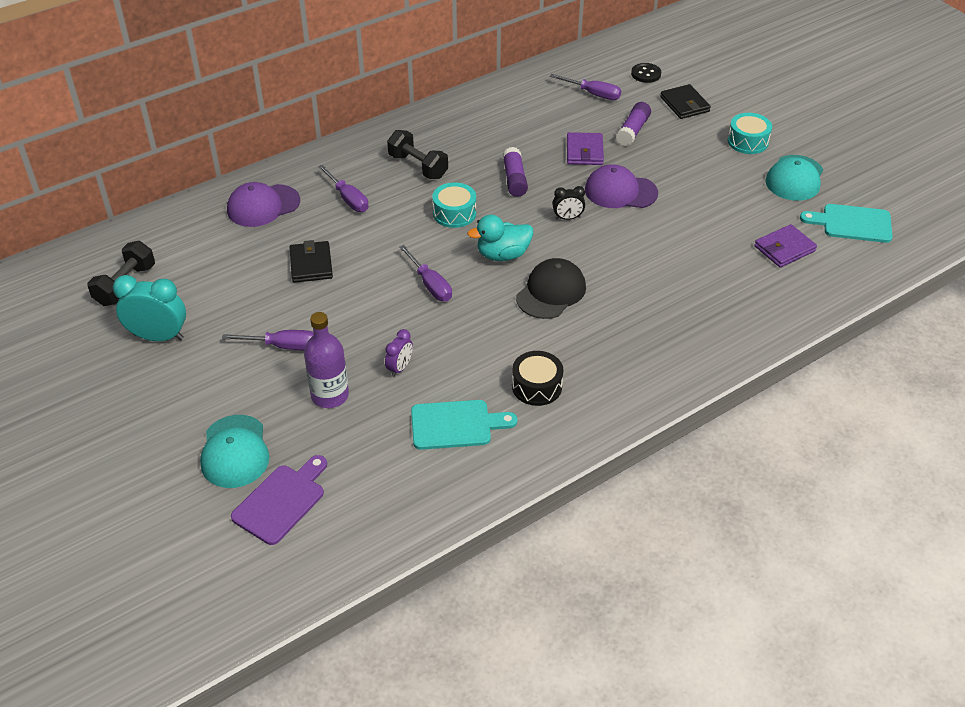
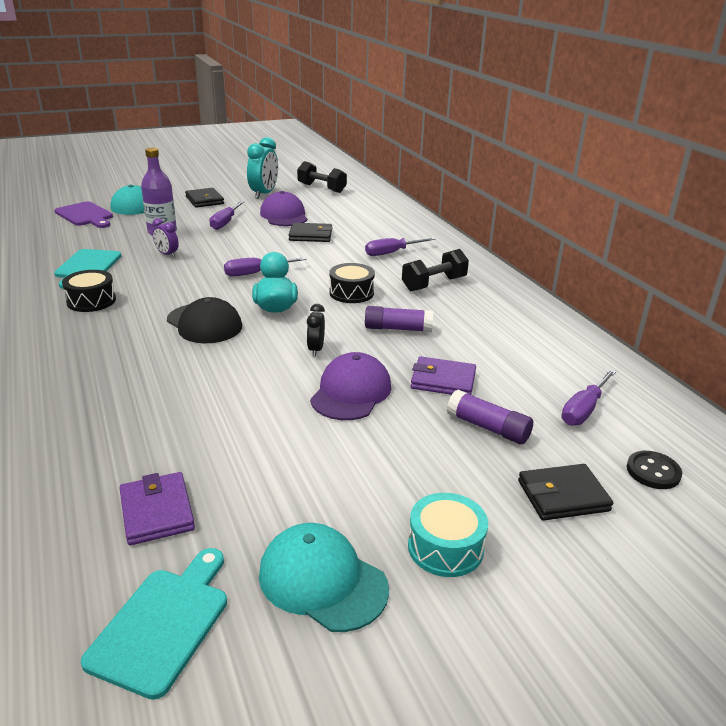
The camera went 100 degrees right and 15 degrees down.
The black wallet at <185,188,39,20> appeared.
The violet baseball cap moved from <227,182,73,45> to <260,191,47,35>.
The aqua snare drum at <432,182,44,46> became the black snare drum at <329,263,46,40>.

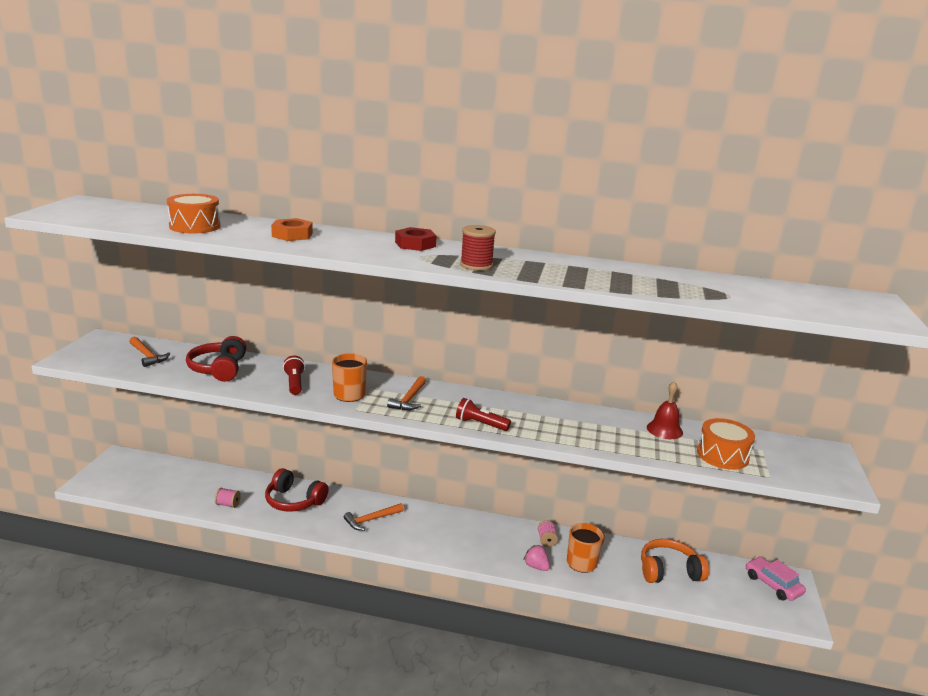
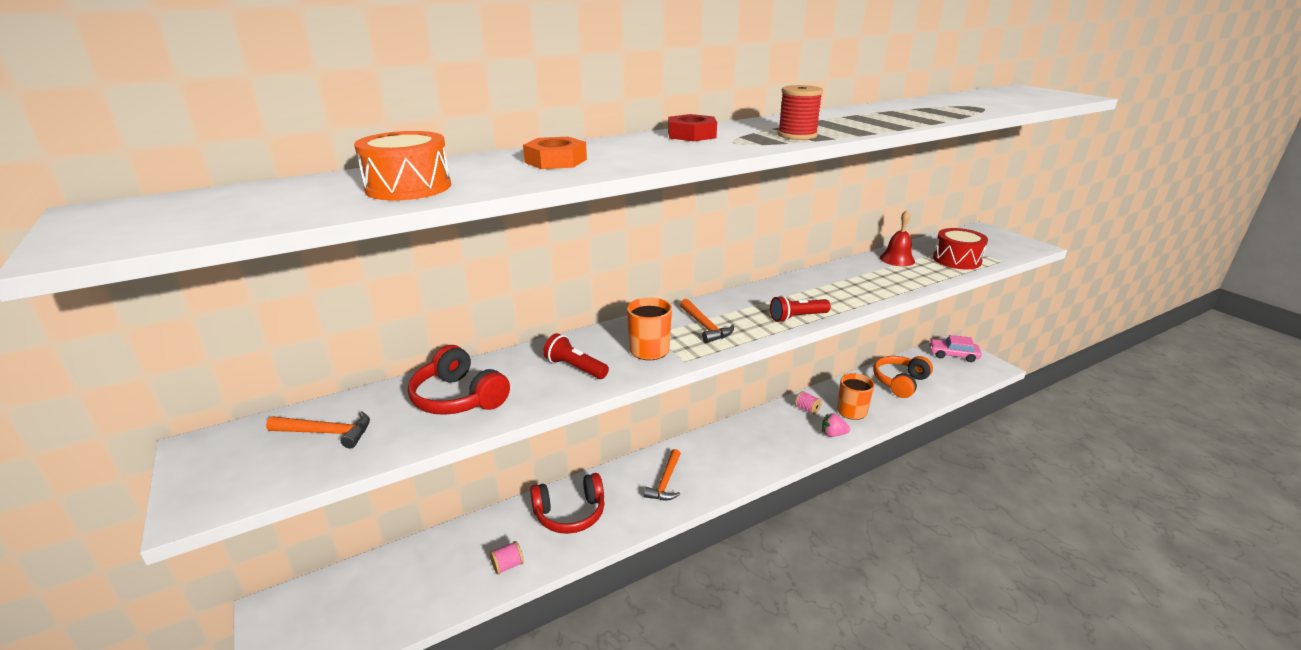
The camera went 40 degrees left and 5 degrees up.
The orange snare drum at <697,418,58,52> became the scarlet snare drum at <933,228,55,41>.

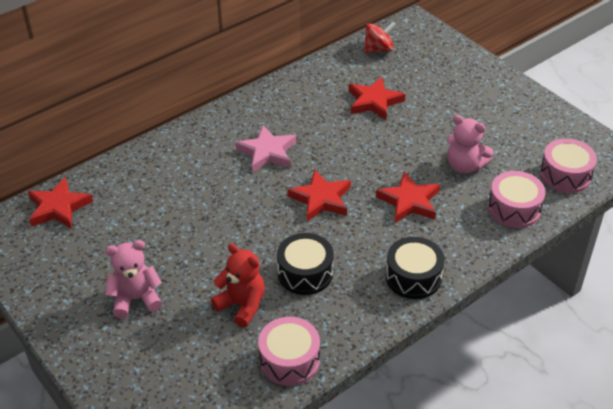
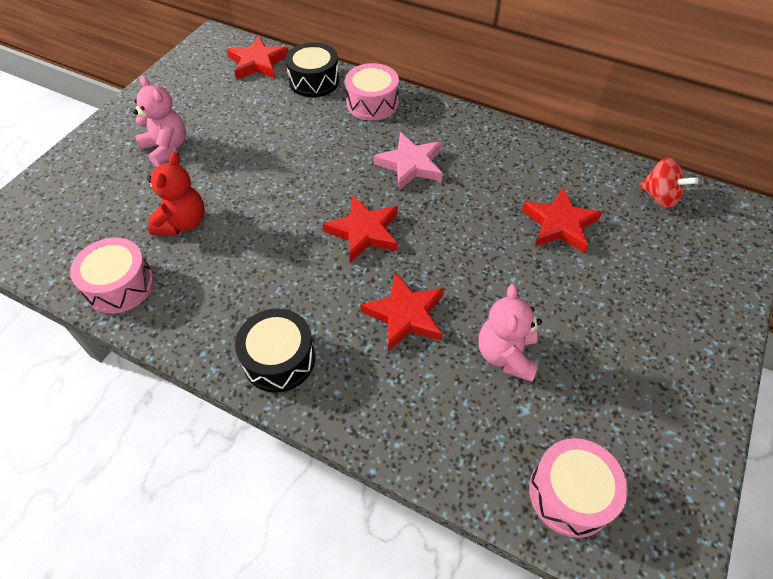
The camera went 65 degrees right and 10 degrees up.
The black snare drum moved from <277,233,56,62> to <285,42,54,55>.
The rosy snare drum moved from <488,171,58,57> to <345,63,54,57>.

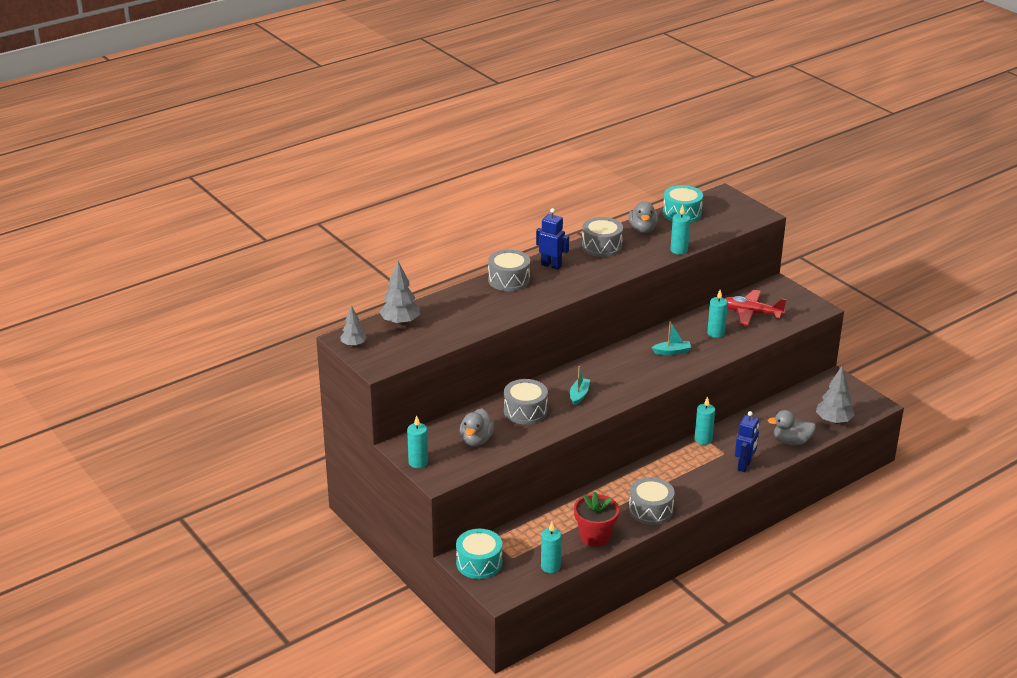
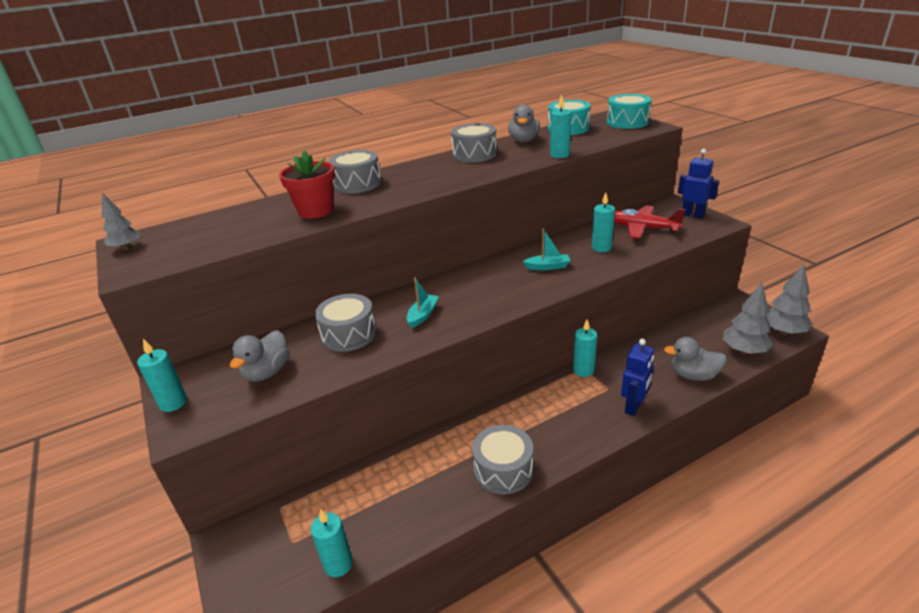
The camera went 10 degrees right and 0 degrees up.
The scarlet plant pot moved from <574,492,45,55> to <279,150,56,69>.
The aqua snare drum moved from <456,529,46,50> to <607,94,44,35>.
The blue robot moved from <536,208,33,62> to <678,149,41,70>.
The gray tree moved from <379,261,41,65> to <766,264,47,71>.

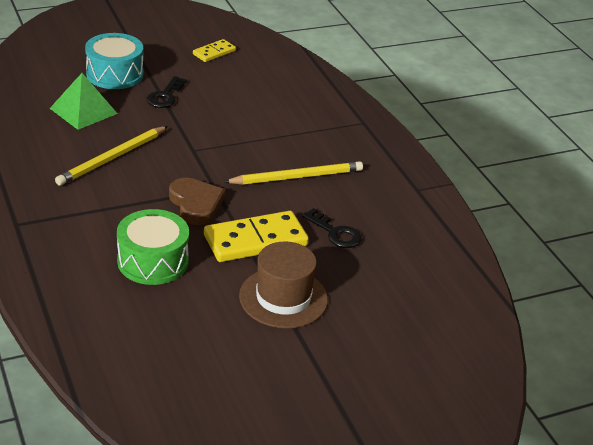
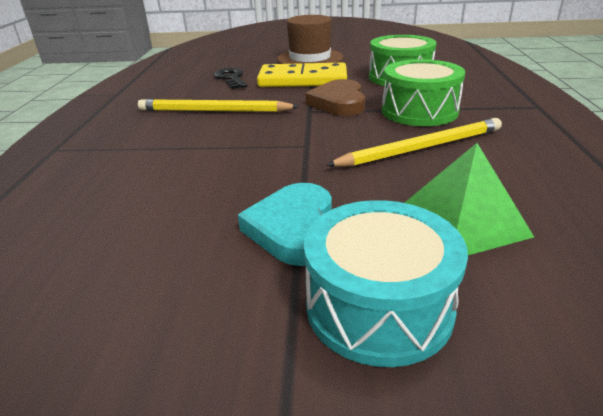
The camera went 150 degrees left and 5 degrees down.
The black key at <146,76,41,32> was replaced by the aqua love heart at <238,183,94,83>.
The emerald snare drum at <382,59,83,67> appeared.
The yellow domino tile at <193,39,43,23> disappeared.

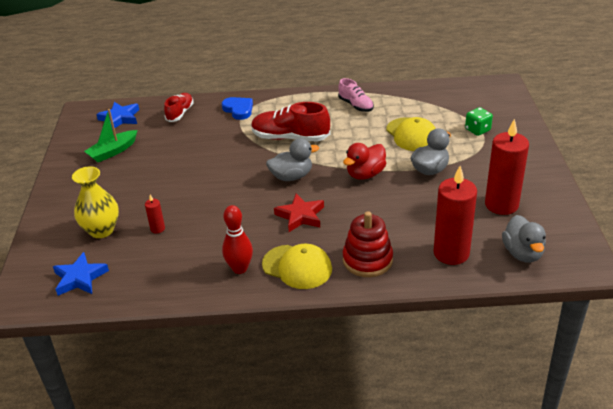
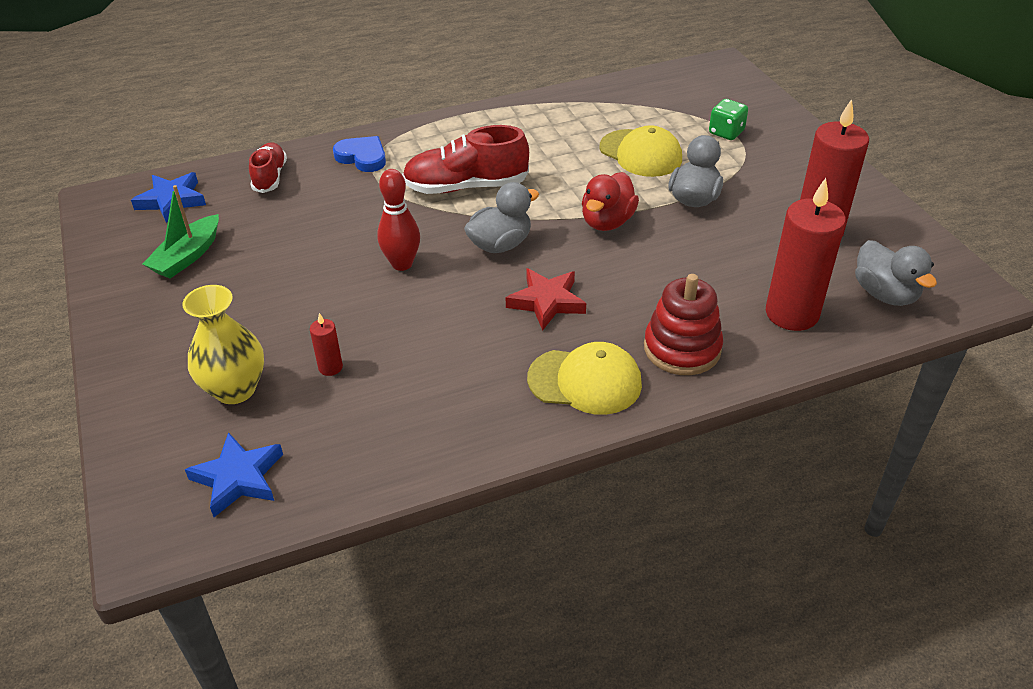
The camera went 20 degrees left and 5 degrees up.
The scarlet tenpin moved from <222,205,31,69> to <377,169,43,102>.
The rosy lace-up shoe at <338,78,36,34> disappeared.

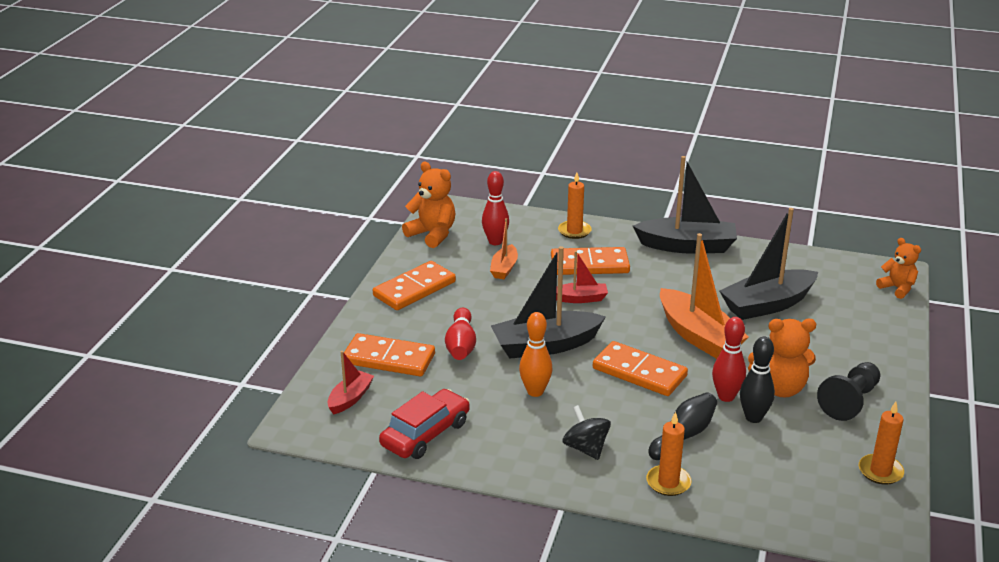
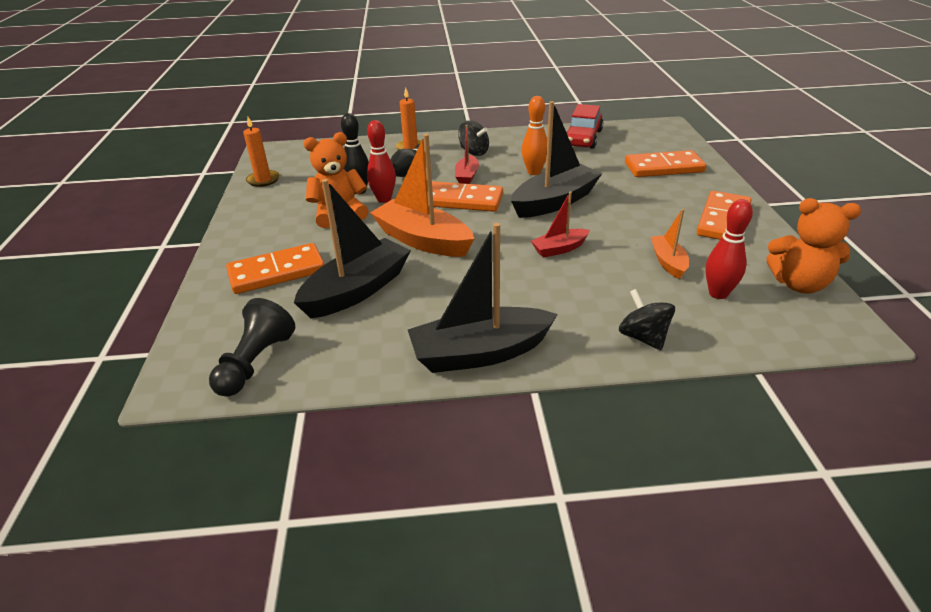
The camera went 160 degrees right and 5 degrees up.
The black pawn moved from <817,362,63,59> to <209,298,86,99>.
The orange domino tile moved from <551,247,79,28> to <226,243,99,51>.
The scarlet sailboat moved from <327,351,47,64> to <455,125,24,59>.
The orange candle at <558,172,34,67> was replaced by the black spinning top at <619,289,56,62>.
The scarlet tenpin at <445,307,31,53> disappeared.
The orange stuffed bear at <876,238,45,61> disappeared.

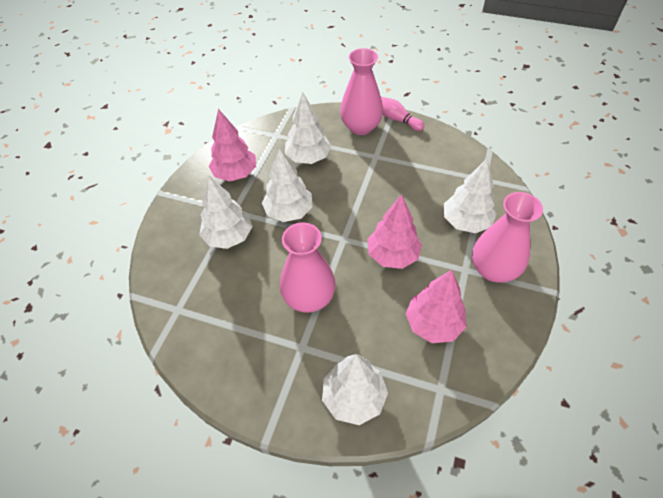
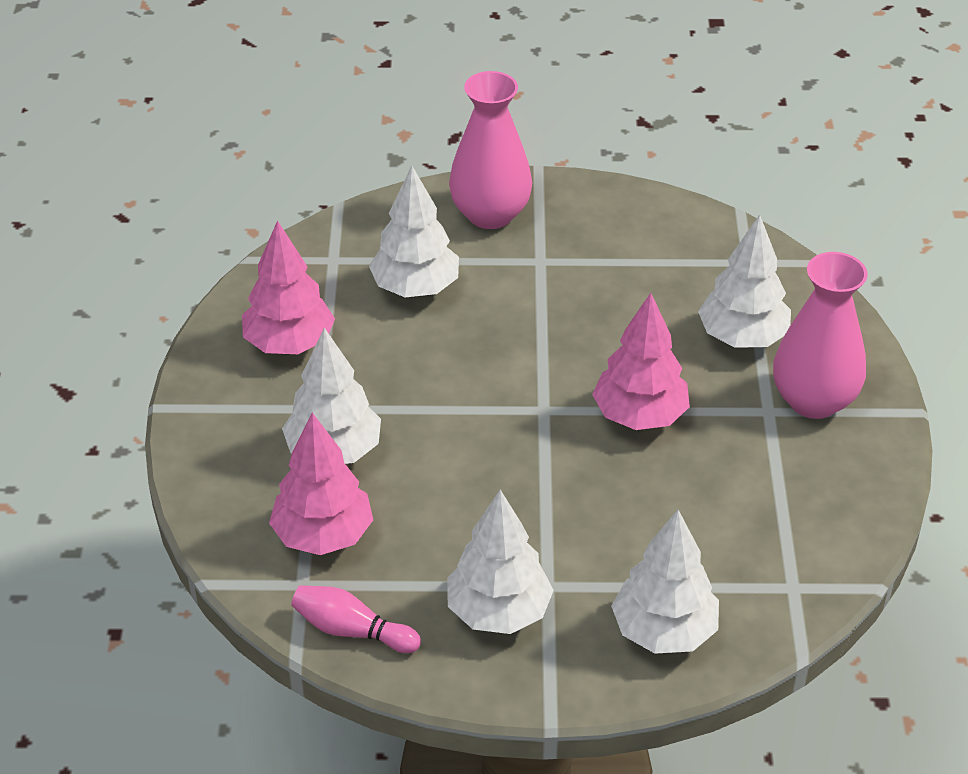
The camera went 20 degrees left and 10 degrees down.
The rosy tree moved from <406,270,60,73> to <269,413,104,142>.
The rosy tenpin moved from <381,97,43,34> to <291,585,130,68>.
The white tree moved from <262,148,50,74> to <447,490,107,144>.
The rosy tall vase at <280,223,56,90> disappeared.

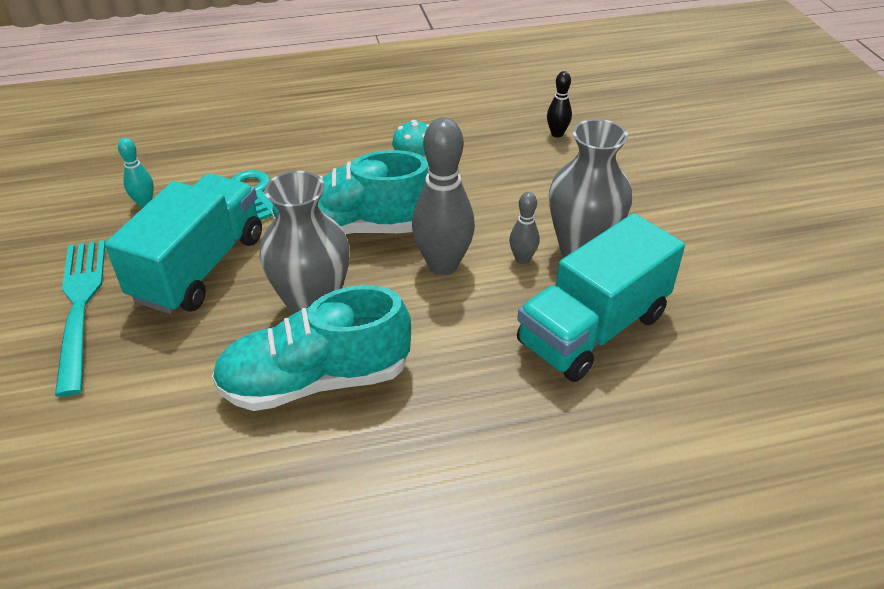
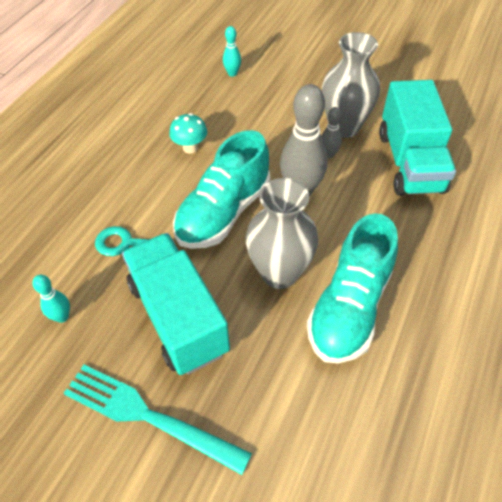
The camera went 50 degrees left and 10 degrees up.
The black tenpin at <547,71,25,66> became the aqua tenpin at <223,26,18,51>.

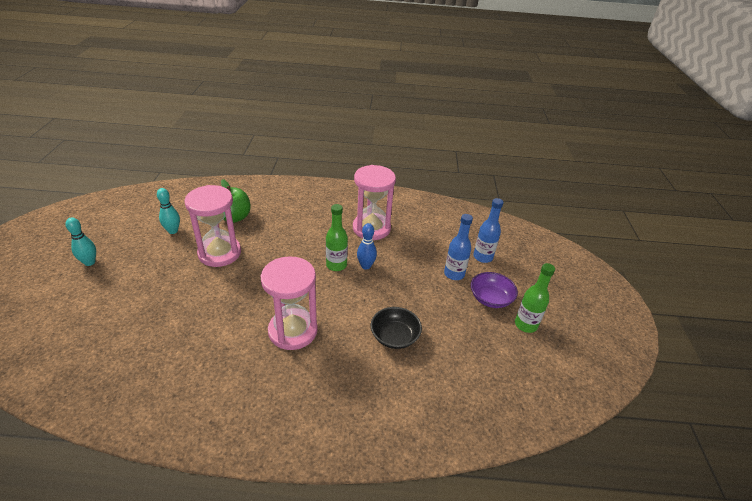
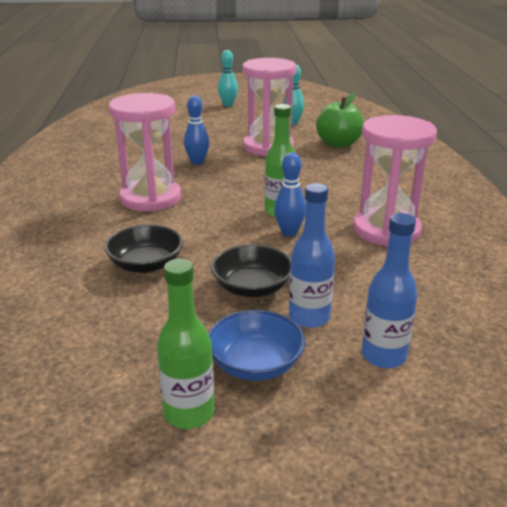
The camera went 85 degrees right and 10 degrees down.
The blue tenpin at <184,96,25,69> appeared.
The violet serving bowl at <471,272,47,36> became the blue serving bowl at <208,310,97,71>.
The black serving bowl at <211,244,80,53> appeared.

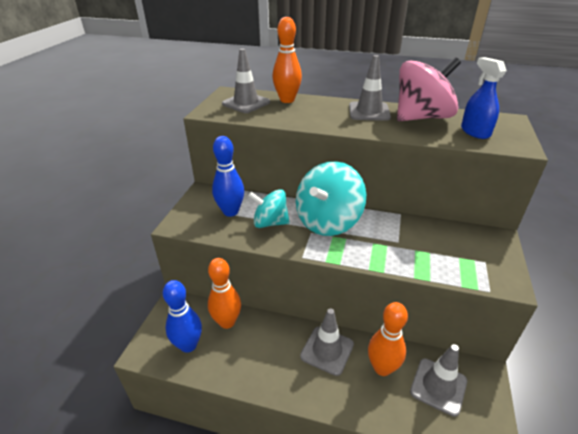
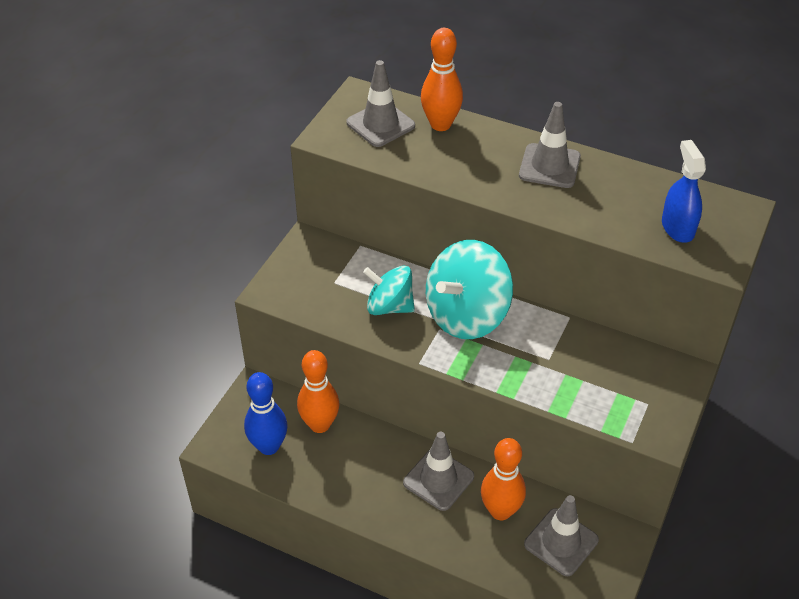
The camera went 10 degrees right and 10 degrees up.
The blue tenpin at <212,136,32,81> disappeared.
The rosy spinning top at <397,57,64,64> disappeared.

